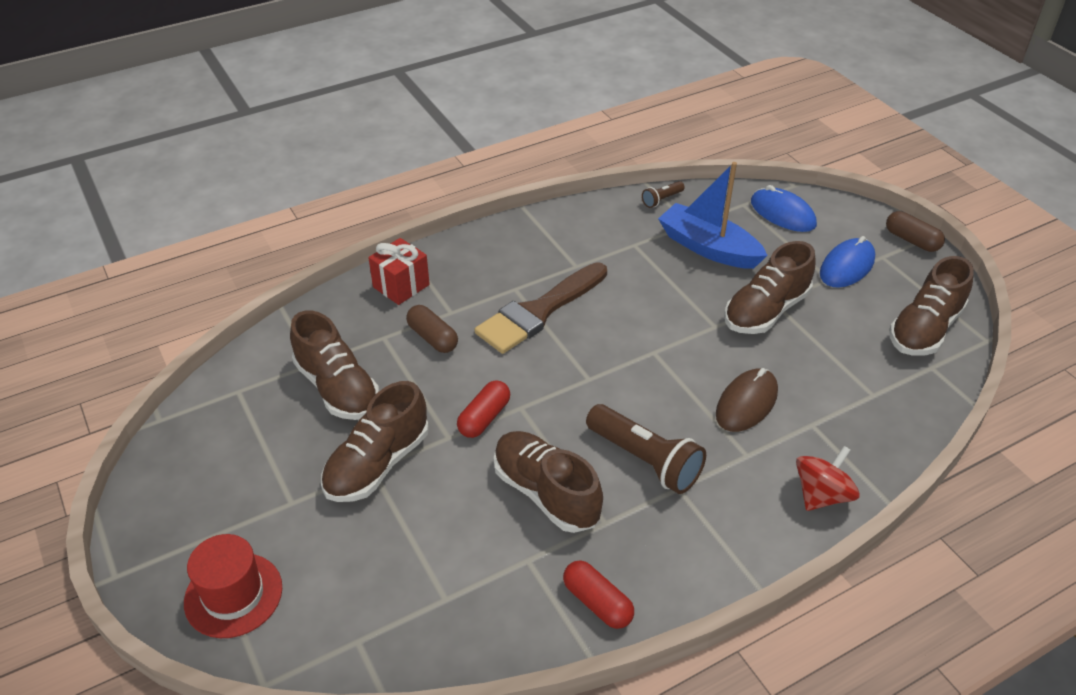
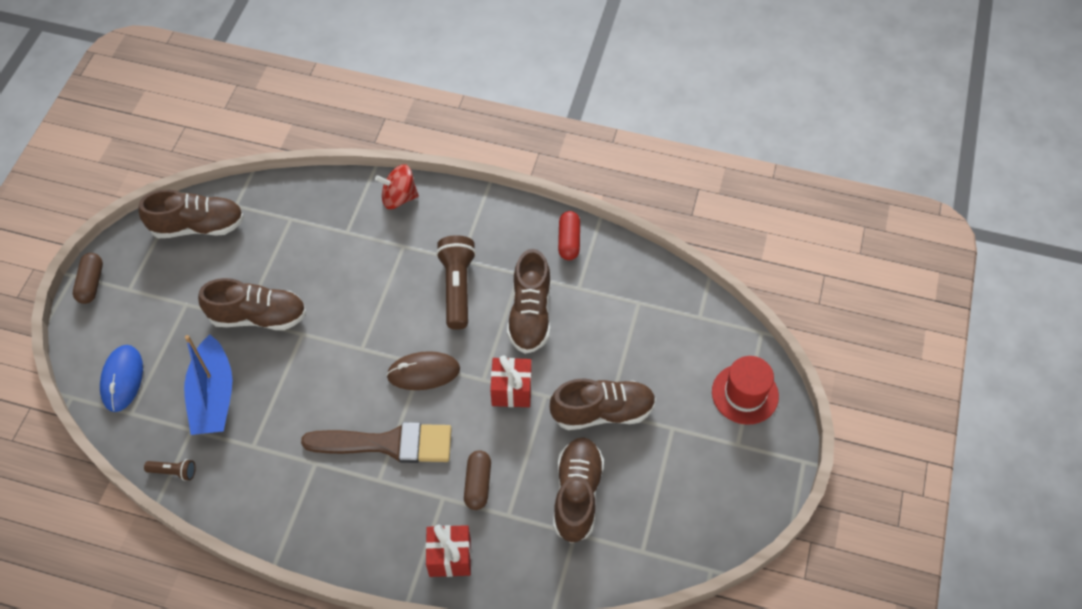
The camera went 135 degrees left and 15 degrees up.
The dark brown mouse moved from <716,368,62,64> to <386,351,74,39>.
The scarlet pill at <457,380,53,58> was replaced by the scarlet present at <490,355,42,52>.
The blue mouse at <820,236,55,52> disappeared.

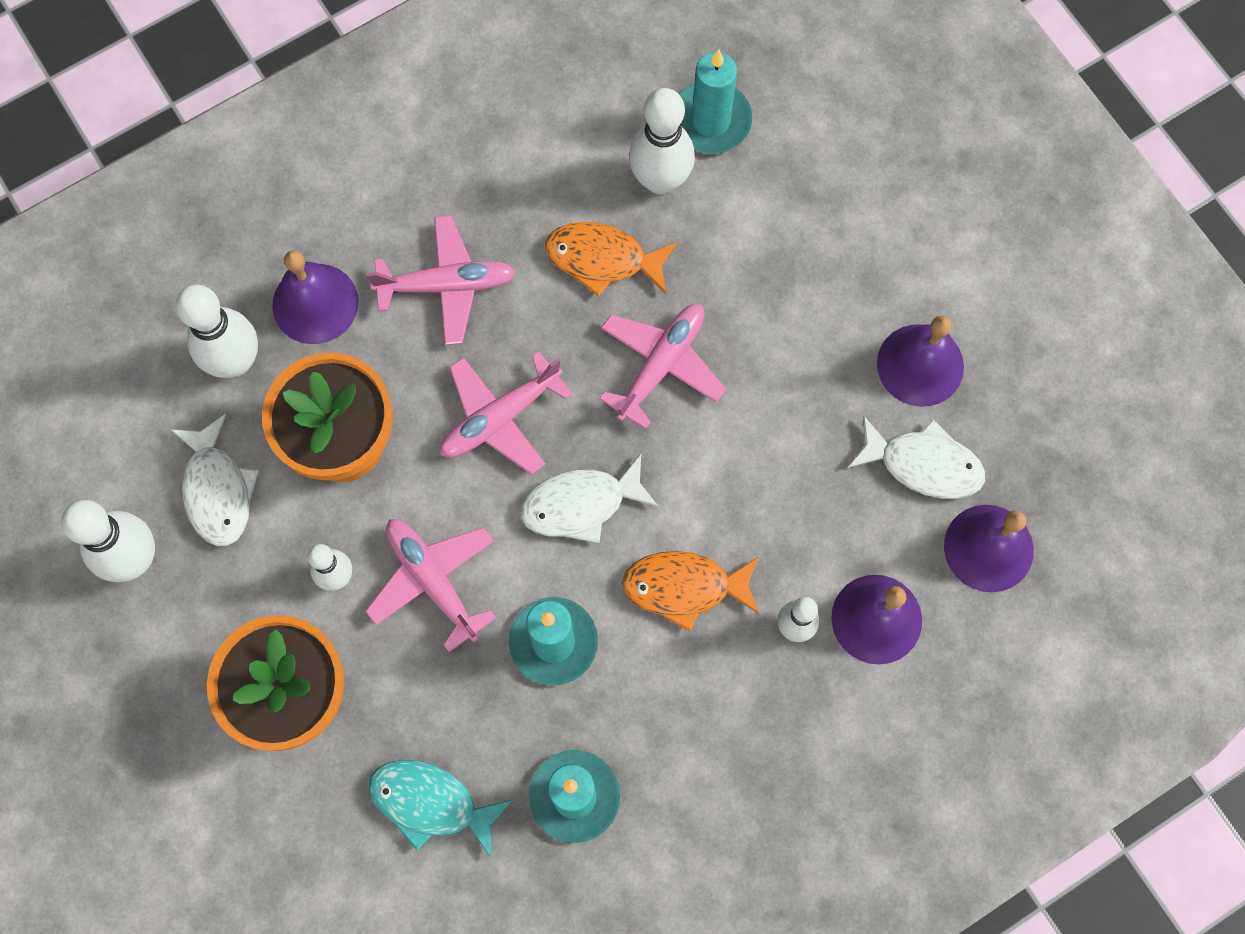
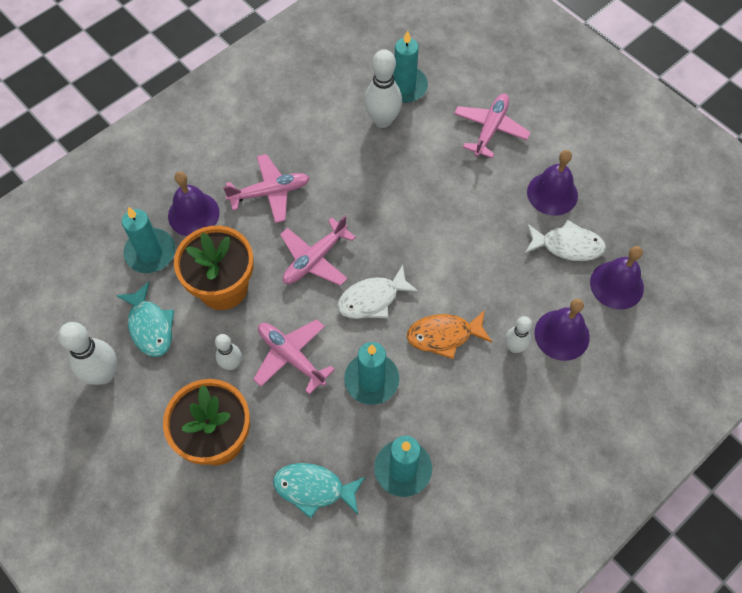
The camera went 10 degrees left and 10 degrees down.
The white toy fish at <170,414,89,132> became the aqua toy fish at <116,282,58,75>.
The white tenpin at <175,285,83,93> was replaced by the aqua candle at <122,207,53,66>.
The rosy aeroplane moved from <599,304,127,126> to <454,93,77,65>.
The orange toy fish at <545,222,132,75> disappeared.

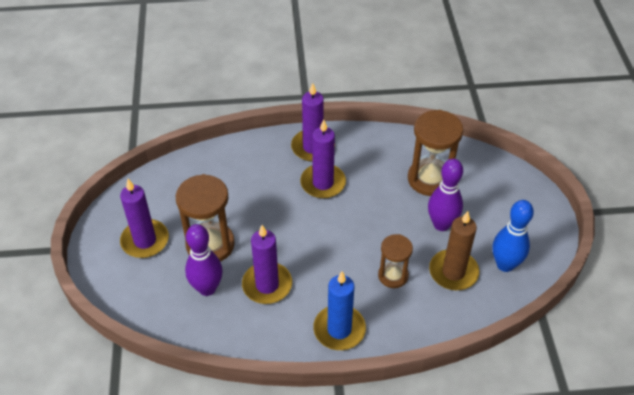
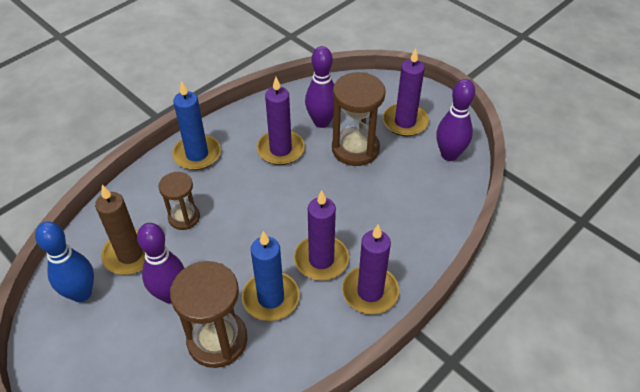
The camera went 140 degrees right and 0 degrees up.
The blue candle at <242,231,57,90> appeared.
The violet tenpin at <436,79,39,82> appeared.

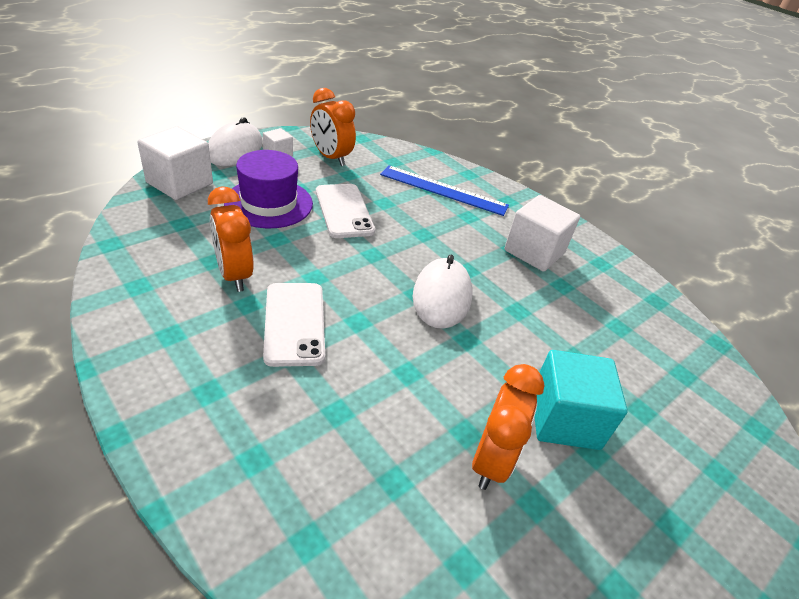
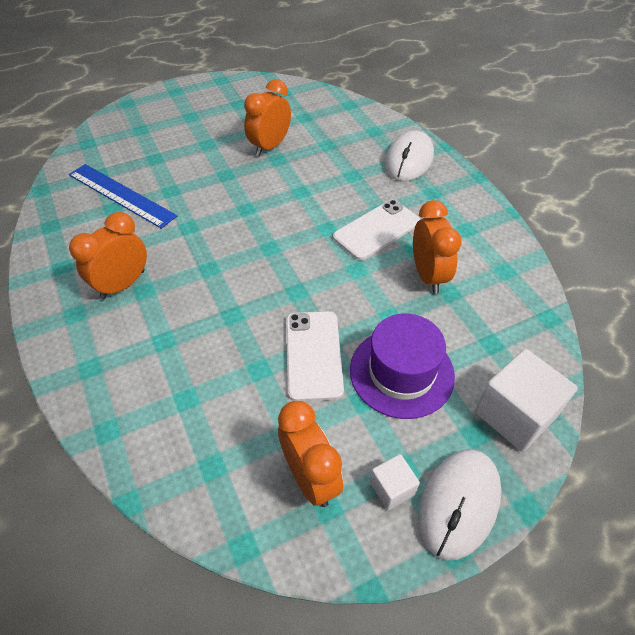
The camera went 160 degrees left and 10 degrees up.
The blue straightedge moved from <380,165,129,51> to <69,164,108,65>.
The white cube at <504,195,76,77> was replaced by the orange clock at <69,212,78,88>.
The white smartphone at <263,283,62,84> turned 45 degrees clockwise.
The white mouse moved from <413,255,59,74> to <385,130,49,51>.
The aqua cube at <535,350,93,100> disappeared.

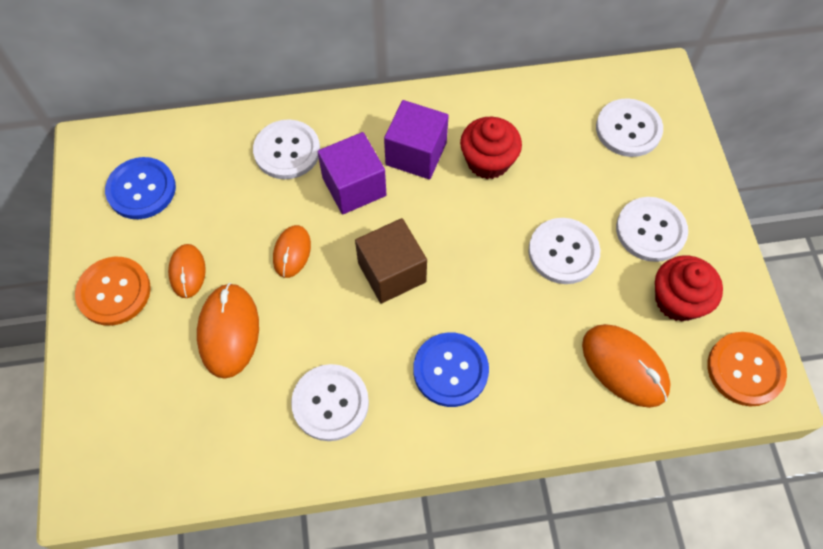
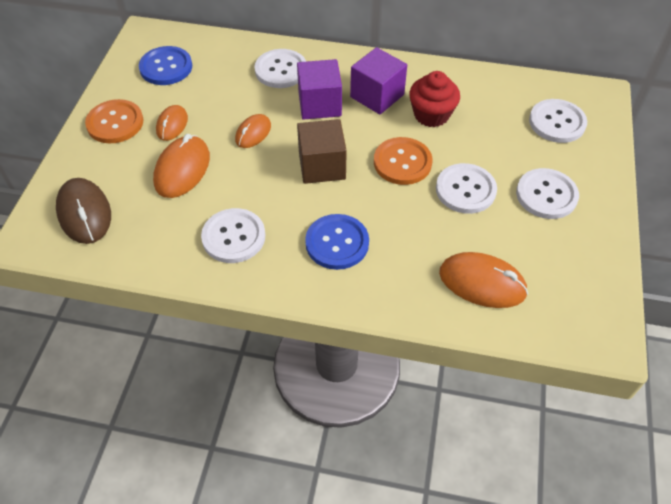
The camera went 20 degrees right and 10 degrees down.
The dark brown mouse at <56,178,55,66> appeared.
The orange shirt button moved from <707,332,80,75> to <374,137,59,48>.
The orange mouse at <582,324,89,84> turned 45 degrees counterclockwise.
The scarlet cupcake at <655,255,68,66> disappeared.

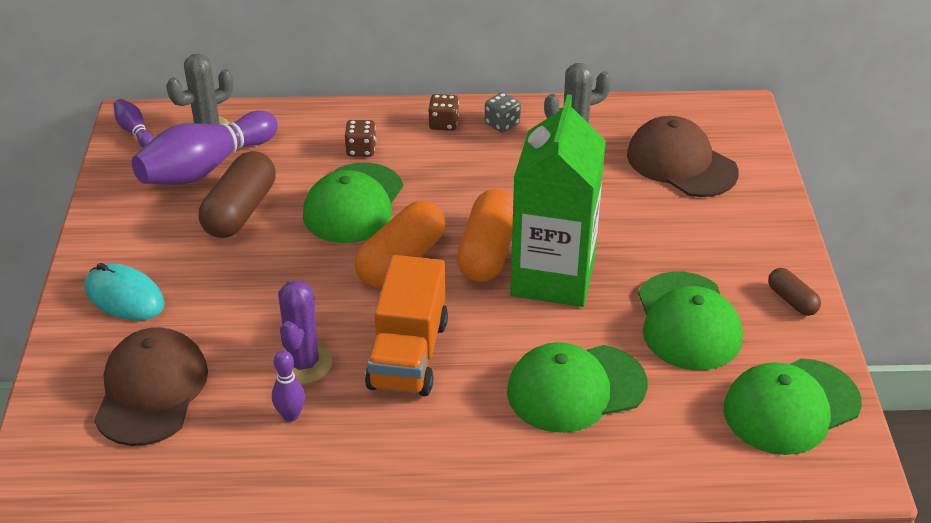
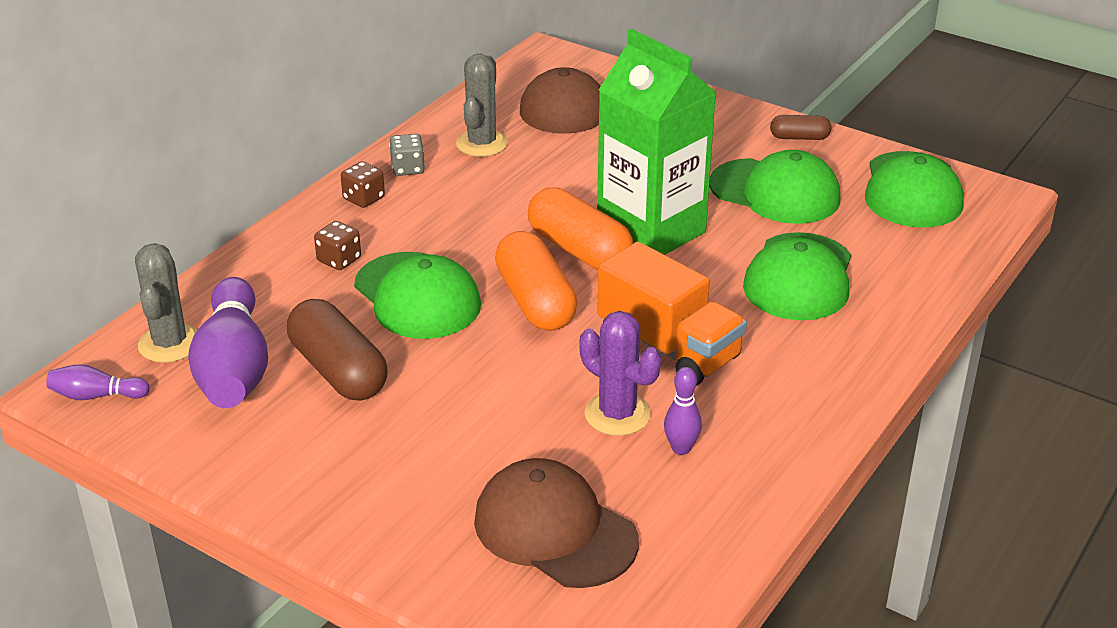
The camera went 55 degrees left and 5 degrees down.
The aqua mouse at <85,263,80,58> disappeared.

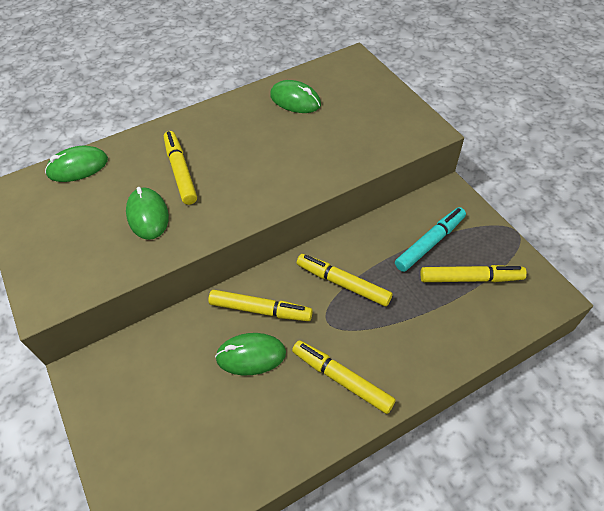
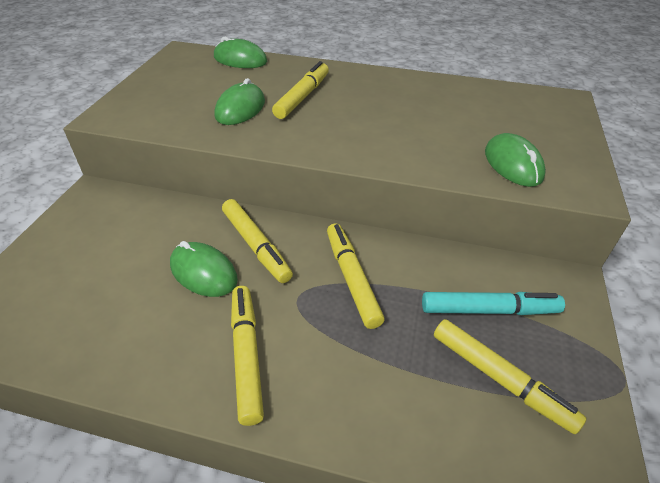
The camera went 40 degrees right and 10 degrees down.
The emerald mouse moved from <270,80,51,33> to <485,133,61,54>.

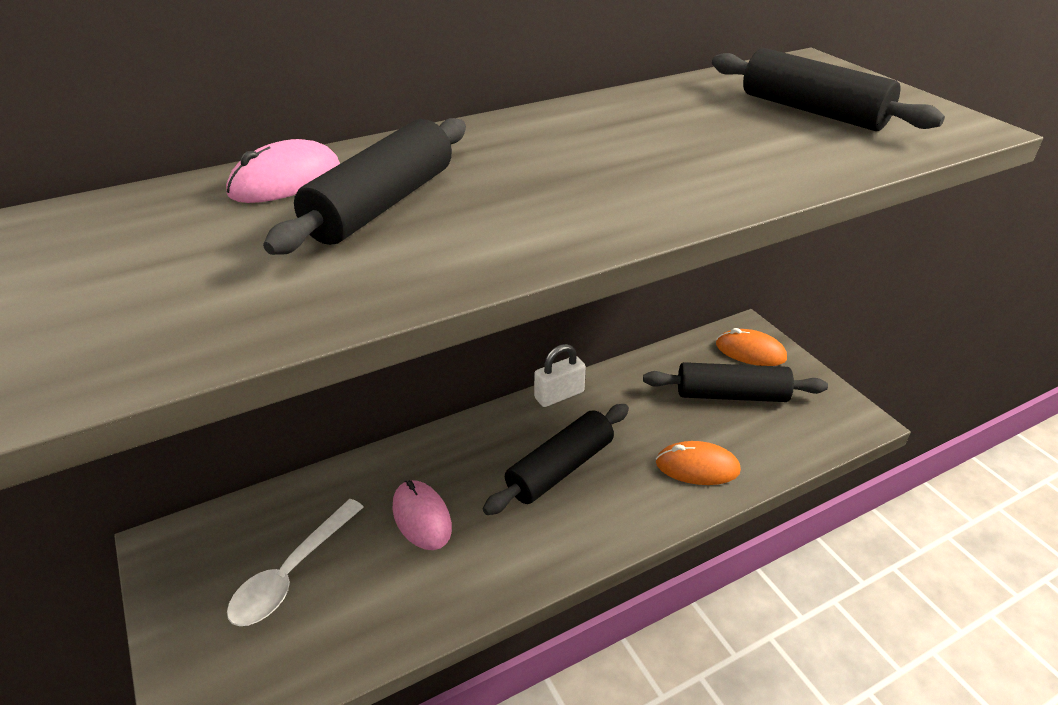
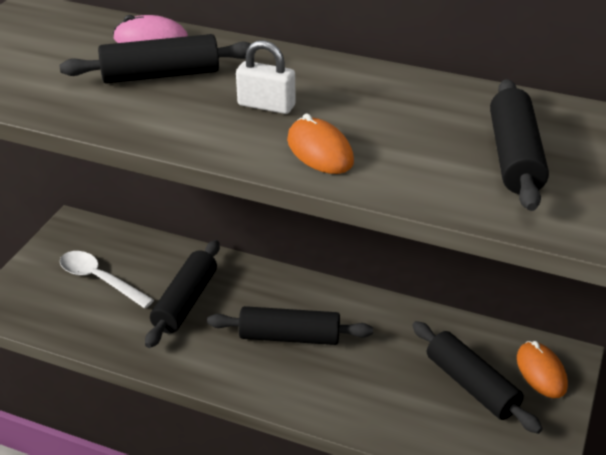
The camera went 50 degrees right and 0 degrees up.
The white spoon at <227,499,137,127> turned 45 degrees clockwise.
The rosy mouse at <392,480,60,70> was replaced by the black dough roller at <145,240,75,108>.
The white padlock moved from <534,344,52,63> to <236,40,60,74>.
The orange mouse moved from <656,441,85,44> to <287,113,67,61>.

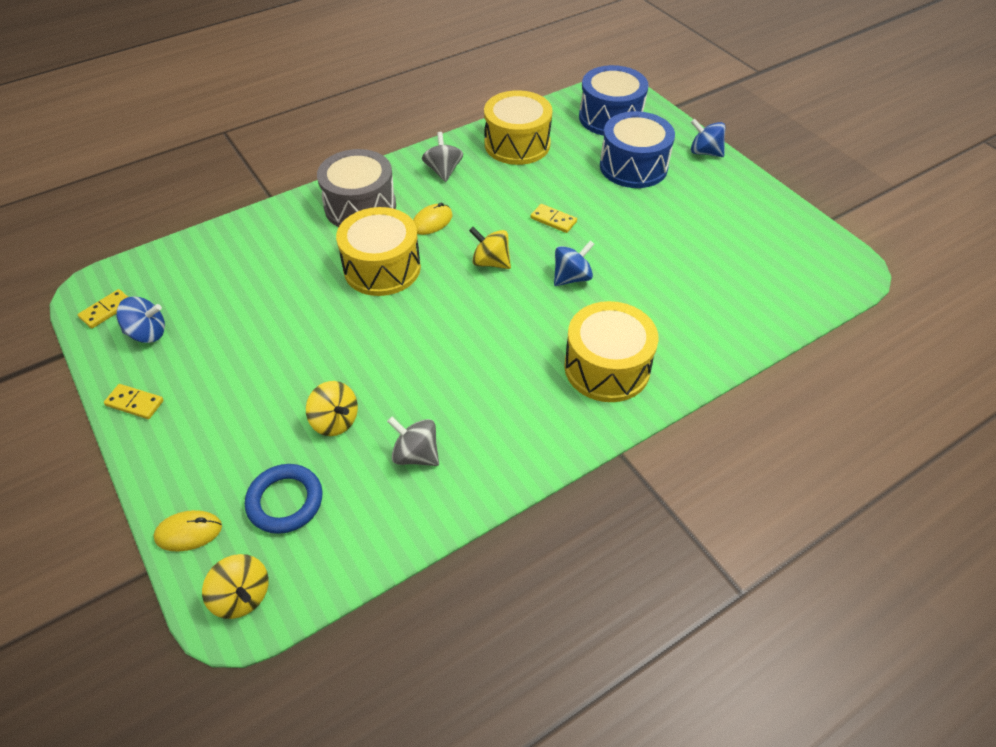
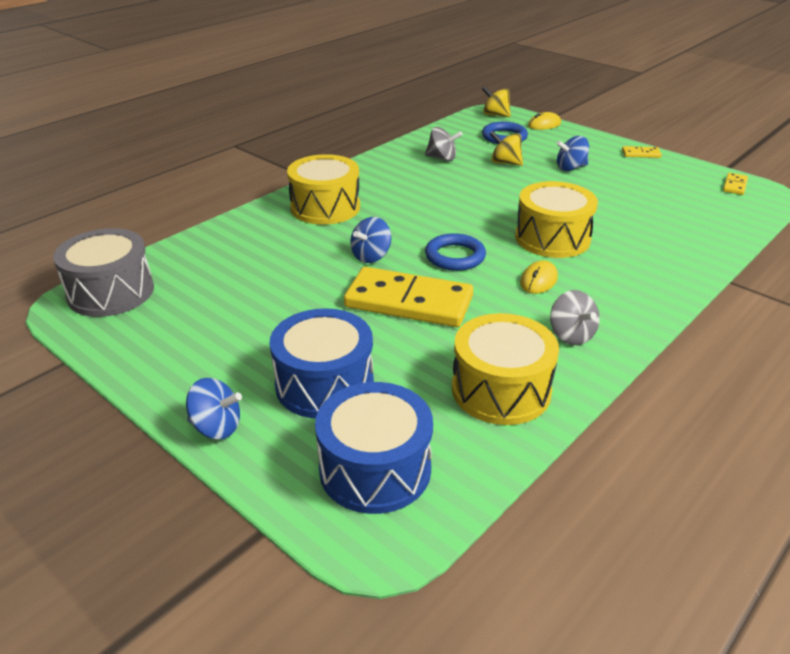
The camera went 165 degrees right and 15 degrees down.
The gray snare drum moved from <317,149,79,78> to <53,228,101,89>.
The yellow domino tile at <530,204,47,29> changed to 2.39 times the size.
The yellow spinning top at <469,227,42,42> was replaced by the blue ring at <425,233,61,38>.
The blue spinning top moved from <116,297,49,46> to <556,136,33,35>.

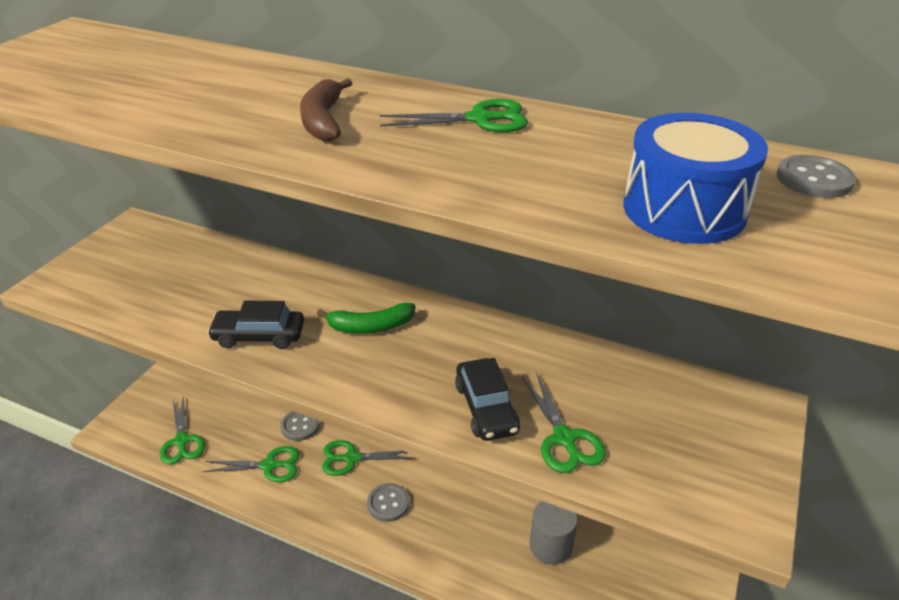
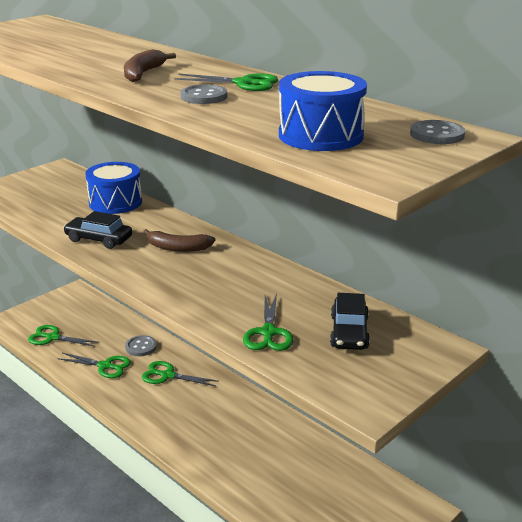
The camera went 20 degrees right and 10 degrees down.
The emerald shears at <160,396,45,69> turned 105 degrees clockwise.
The blue snare drum at <85,162,57,52> appeared.
The emerald banana at <317,303,99,31> became the dark brown banana at <143,229,72,23>.
The gray shirt button moved from <367,483,42,39> to <180,85,47,19>.
The black automobile moved from <455,358,65,83> to <330,293,40,57>.
The gray cylinder shape at <530,501,48,64> disappeared.

